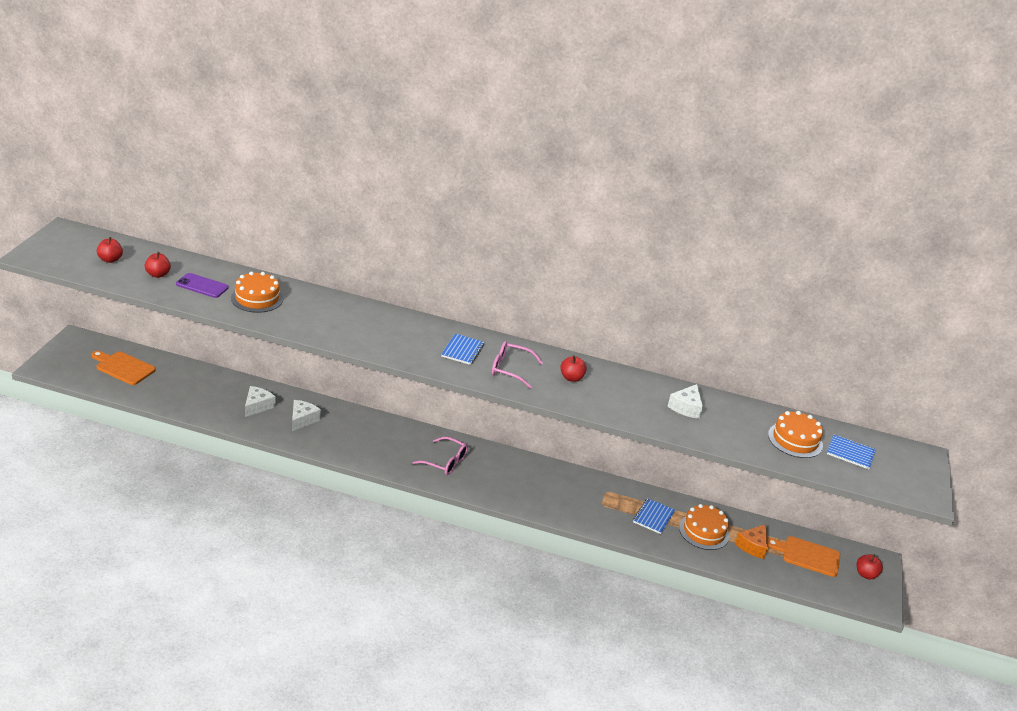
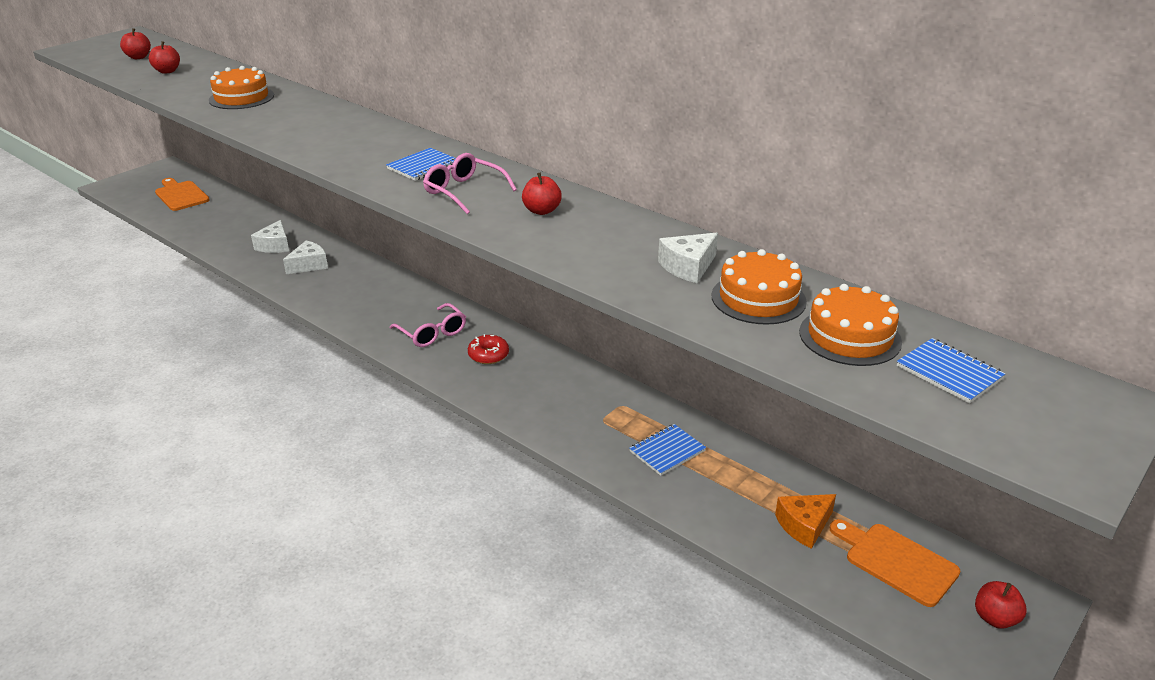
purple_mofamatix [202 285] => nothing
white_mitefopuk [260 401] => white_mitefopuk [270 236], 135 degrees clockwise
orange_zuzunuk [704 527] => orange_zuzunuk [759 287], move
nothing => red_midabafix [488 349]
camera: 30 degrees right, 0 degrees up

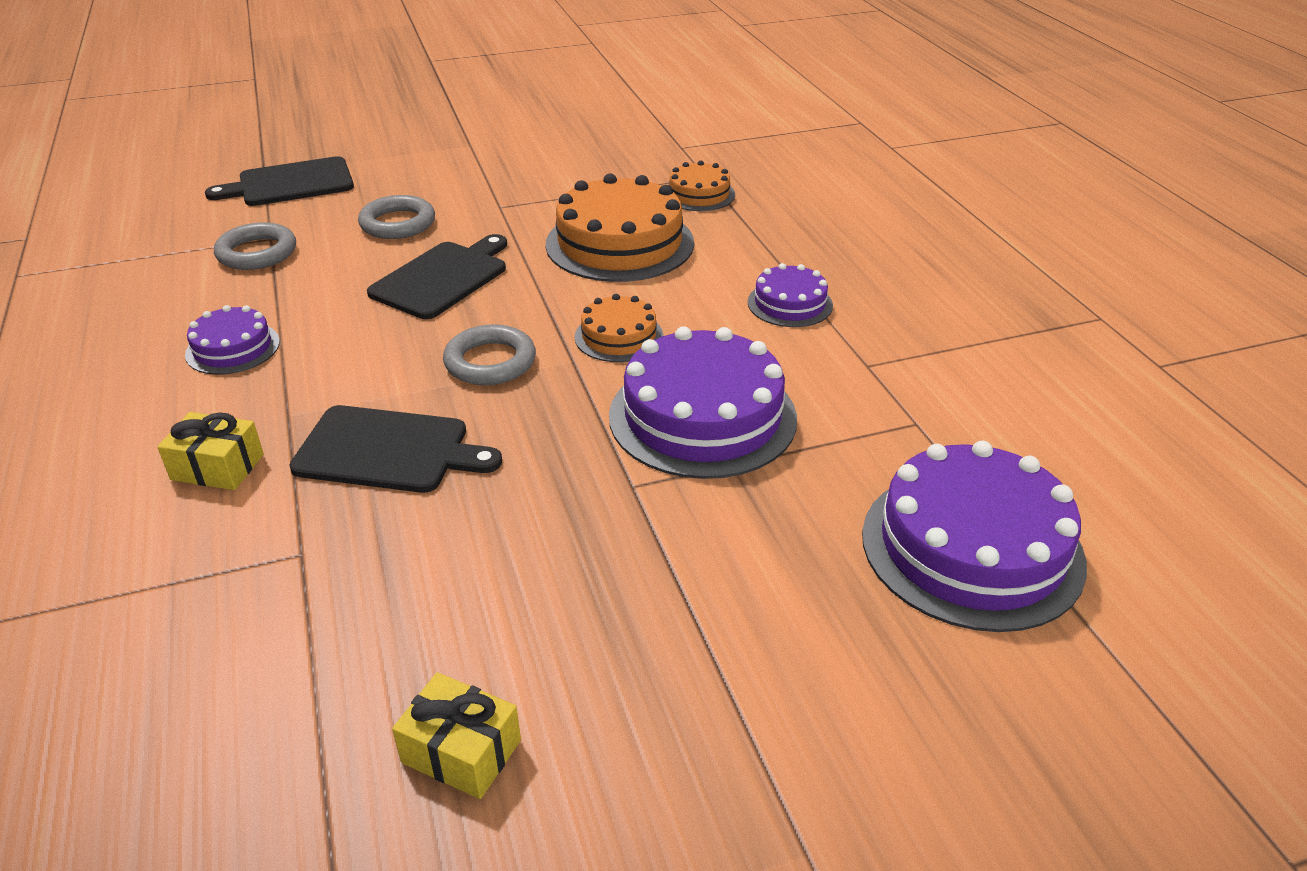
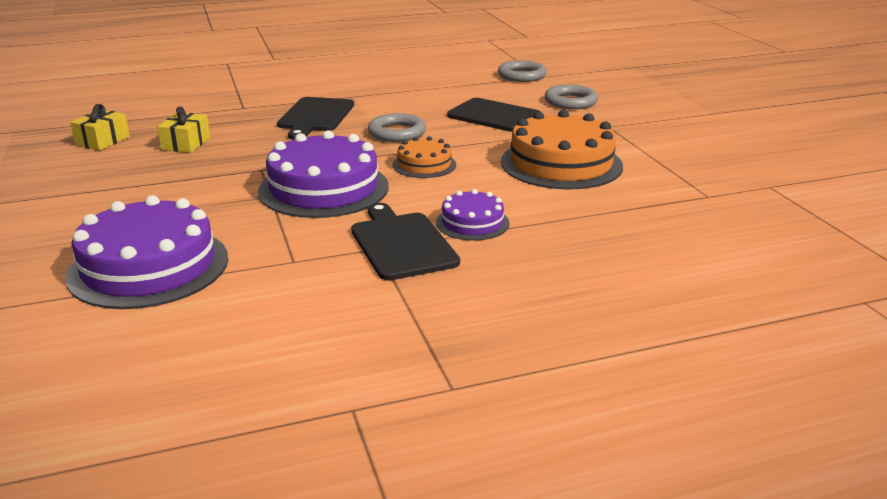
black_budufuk [279 181] => black_budufuk [405 242], move
orange_zuzunuk [702 186] => nothing
purple_zuzunuk [232 340] => nothing
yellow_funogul [210 451] => yellow_funogul [183 129], move
camera: 90 degrees right, 10 degrees down

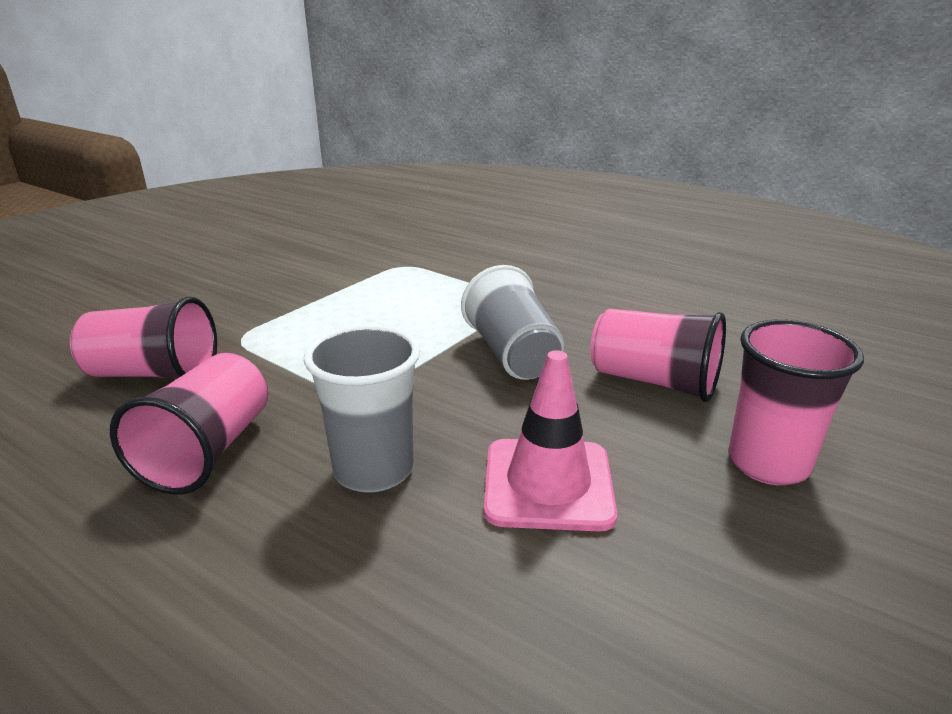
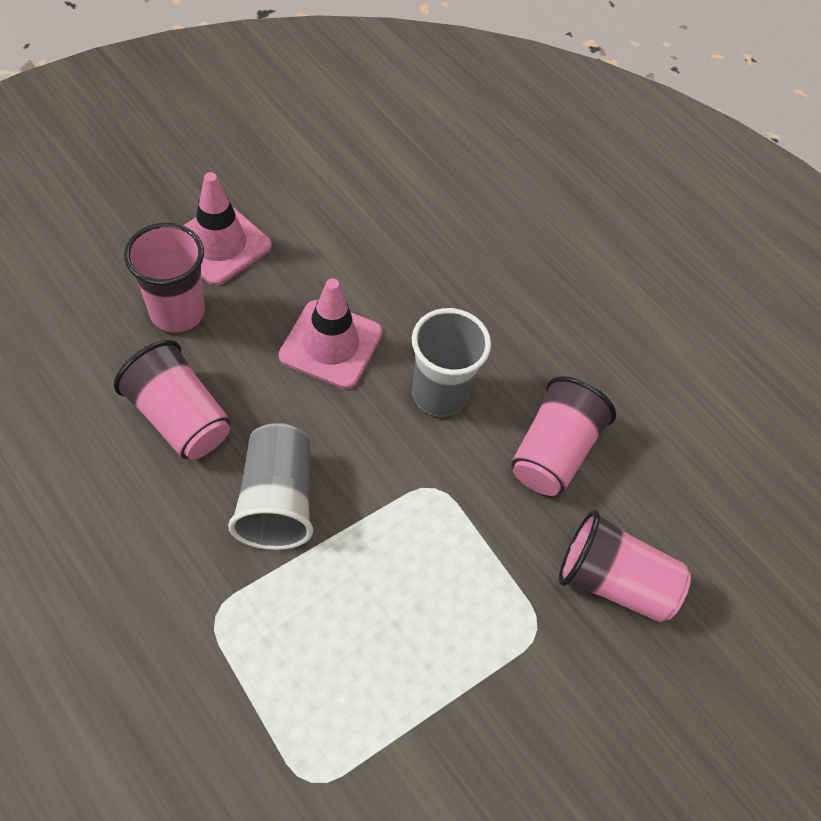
nothing => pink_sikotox [227 229]
camera: 170 degrees left, 30 degrees up

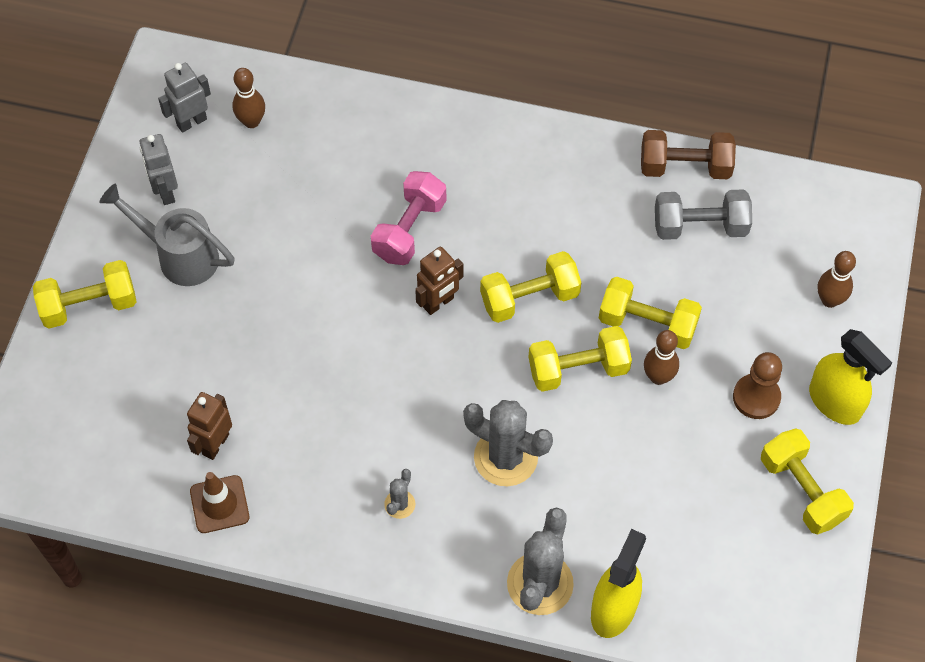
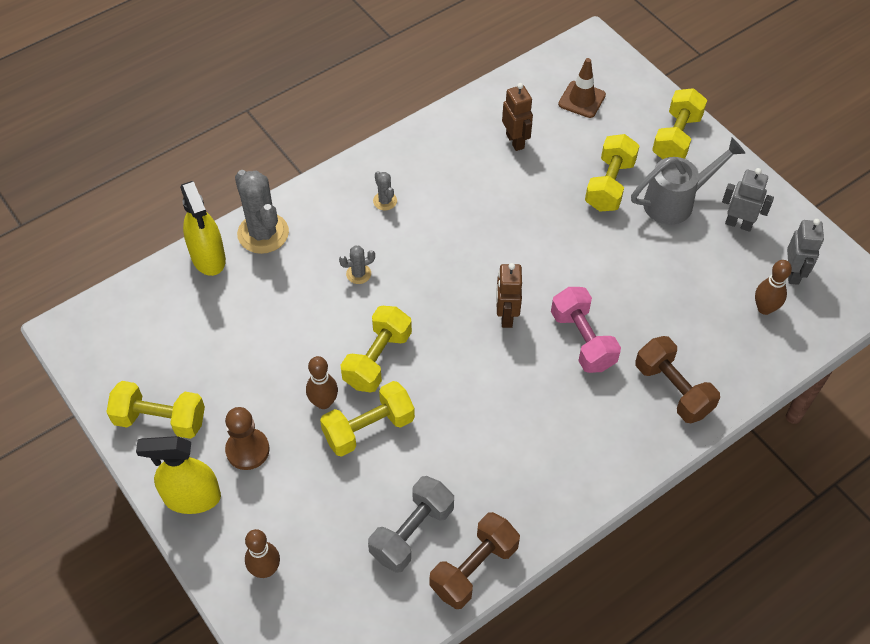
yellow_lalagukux [530 287] => yellow_lalagukux [612 173], move
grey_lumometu [508 443] => grey_lumometu [357 265], x0.48
brown_sikotox [219 502] => brown_sikotox [582 88], move
nothing => brown_lalagukux [678 379]
camera: 130 degrees right, 5 degrees down

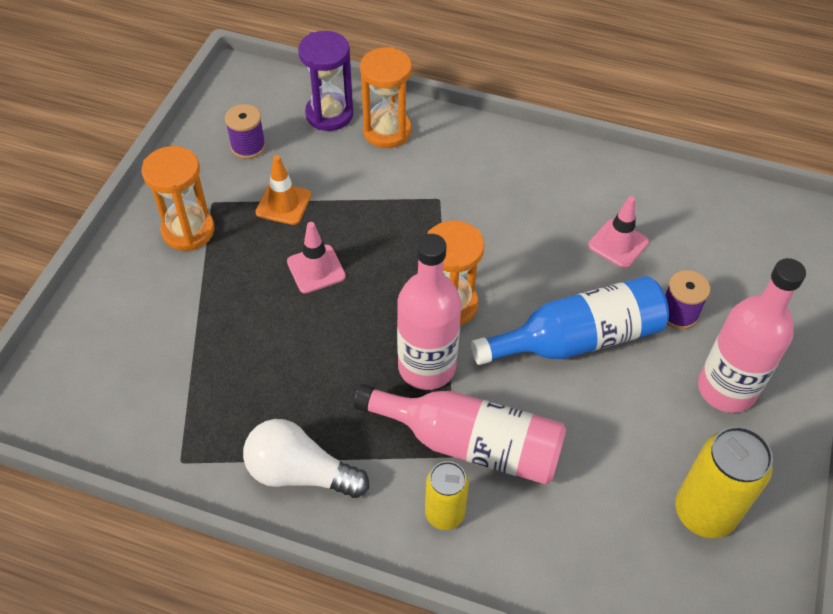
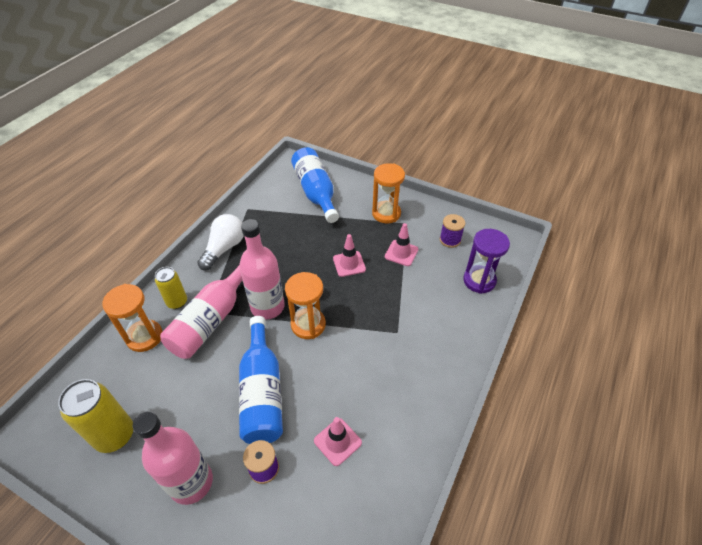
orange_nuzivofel [386 97] => orange_nuzivofel [132 318], move
orange_sikotox [283 190] => pink_sikotox [401 244]
nothing => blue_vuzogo [315 185]
camera: 100 degrees right, 5 degrees down

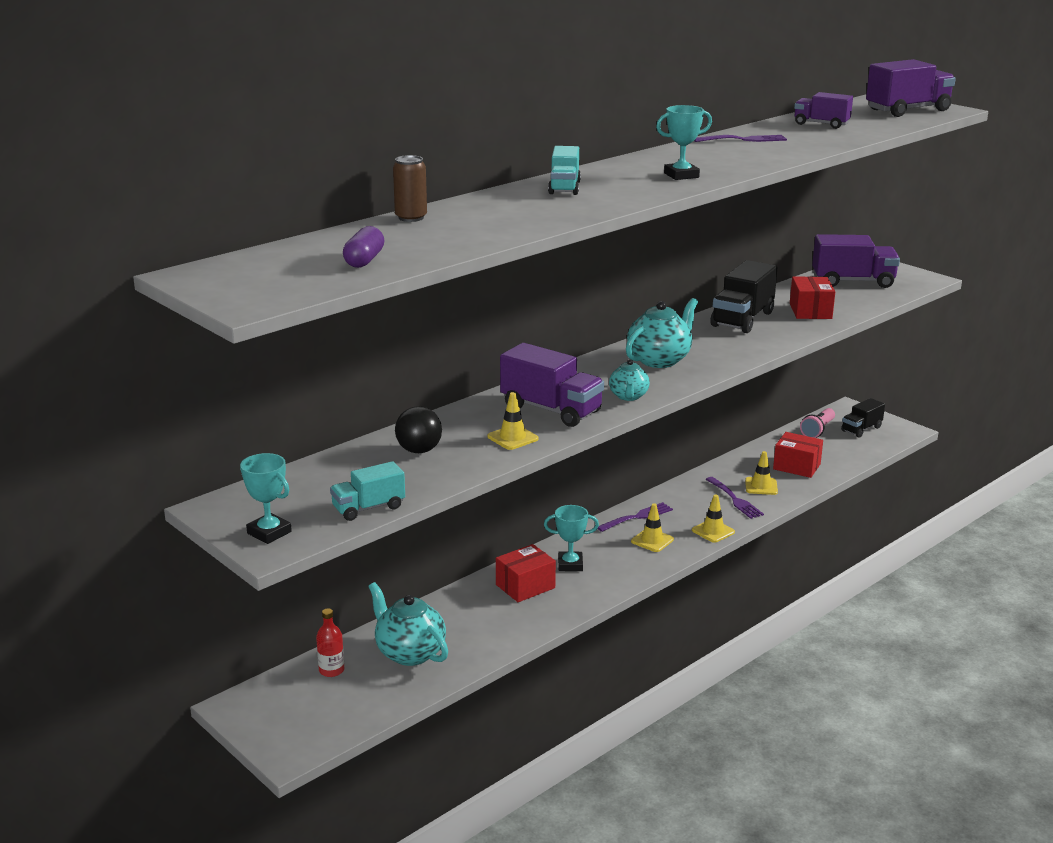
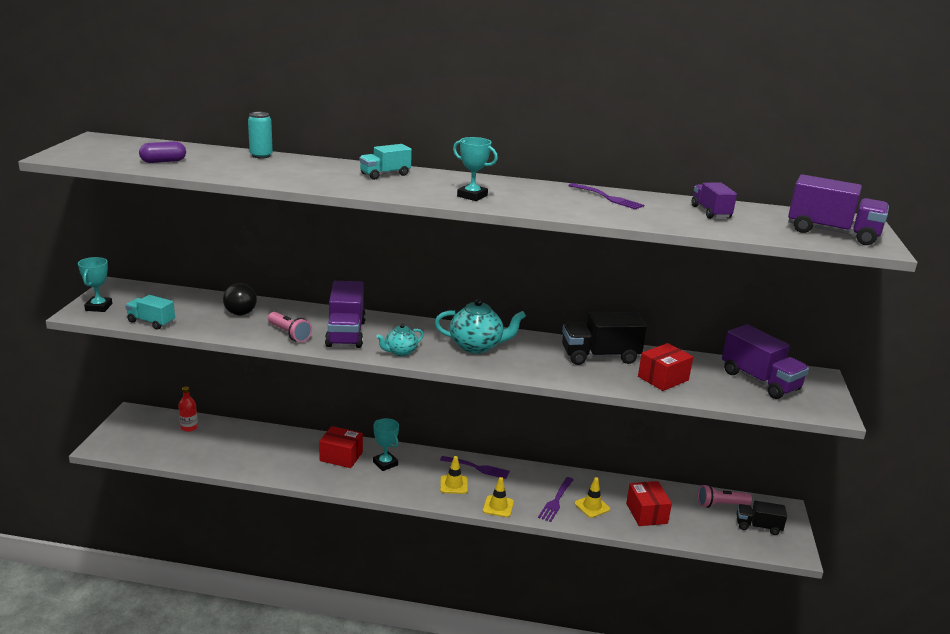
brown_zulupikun [410 188] => turquoise_zulupikun [260 135]
yellow_sikotox [513 421] => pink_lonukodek [290 327]
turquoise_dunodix [408 624] => nothing
camera: 50 degrees right, 0 degrees up

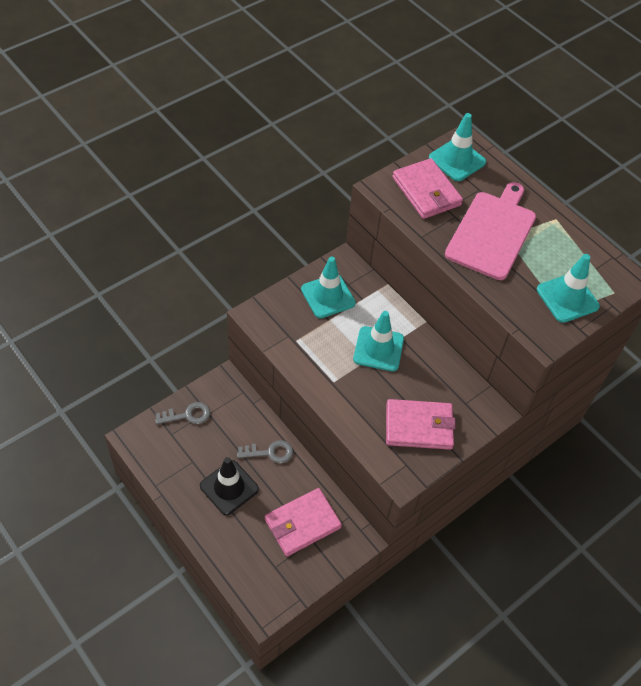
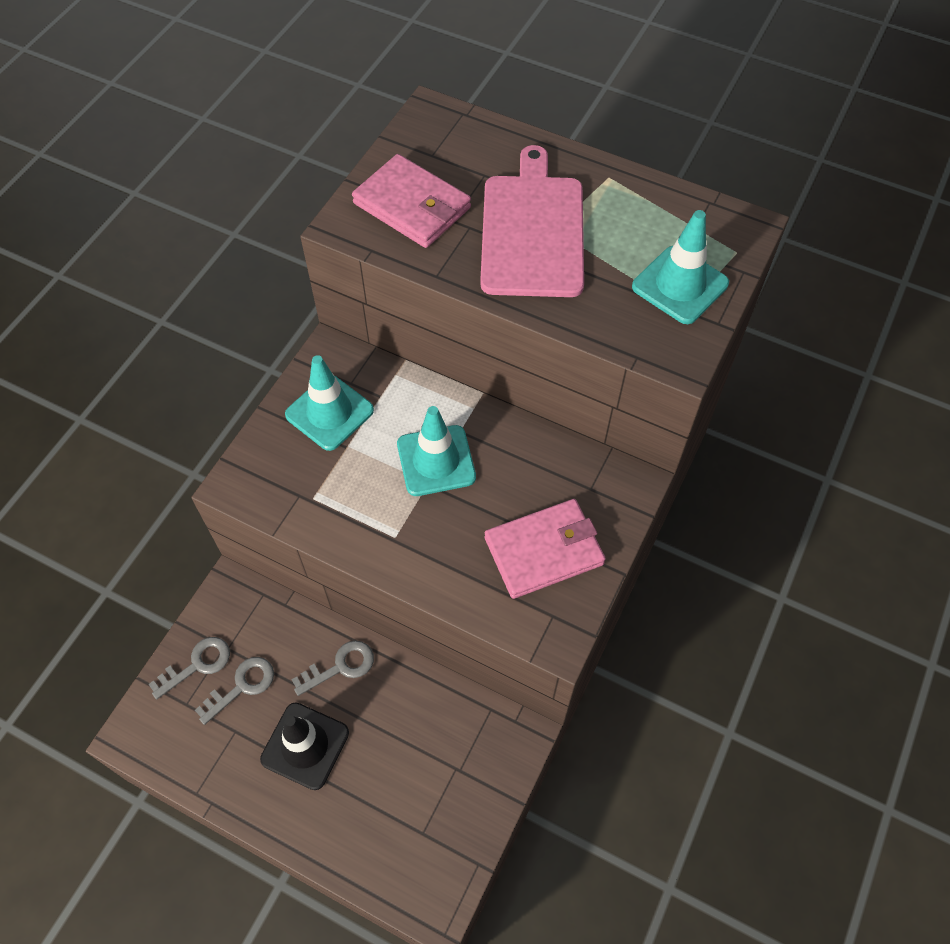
turquoise_sikotox [457 147] => nothing
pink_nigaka [303 522] => nothing
nothing => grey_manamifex [234 691]
camera: 20 degrees left, 5 degrees up

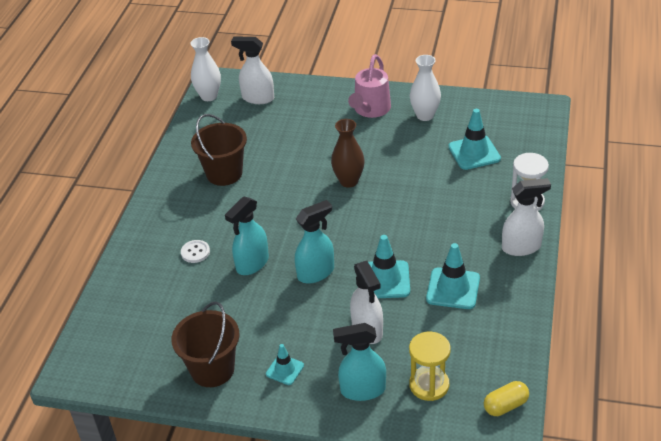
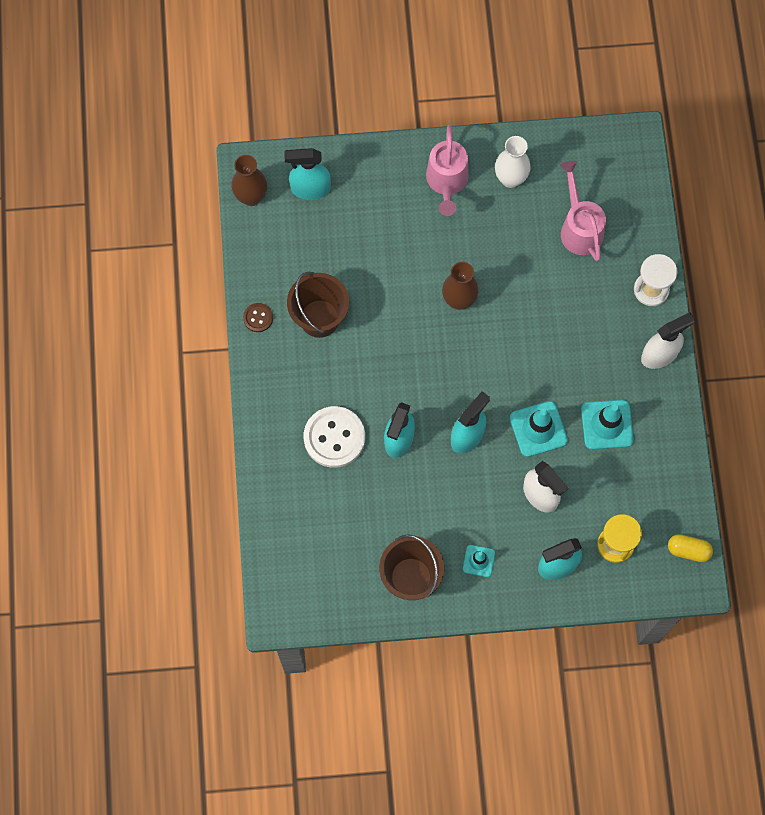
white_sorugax [205 69] => brown_sorugax [249 180]
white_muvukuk [252 70] => turquoise_muvukuk [308 174]
turquoise_sikotox [474 139] => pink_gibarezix [583 211]
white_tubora [195 251] => white_tubora [334 437], x2.02
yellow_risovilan [506 398] => yellow_risovilan [690 548], 60 degrees clockwise
nothing => brown_tubora [258 317]
camera: 20 degrees left, 30 degrees up

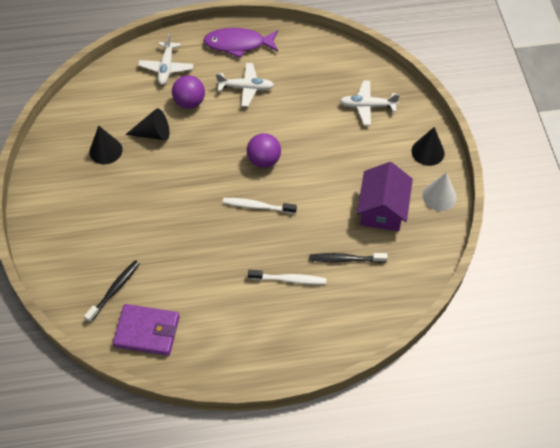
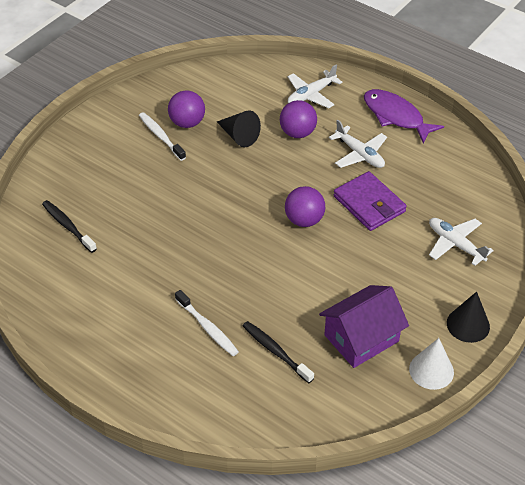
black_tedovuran [105 145] => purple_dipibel [186 109]
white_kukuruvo [259 206] => white_kukuruvo [162 136], move
black_kukuruvo [112 291] => black_kukuruvo [69 226], 120 degrees counterclockwise
purple_nigaka [146 330] => purple_nigaka [370 201], move
camera: 45 degrees right, 10 degrees down

